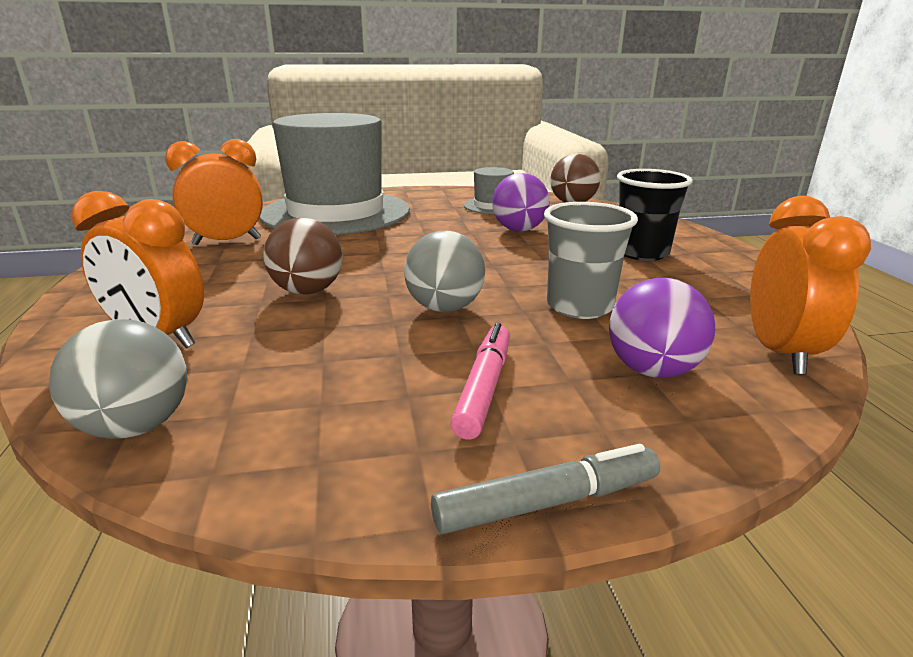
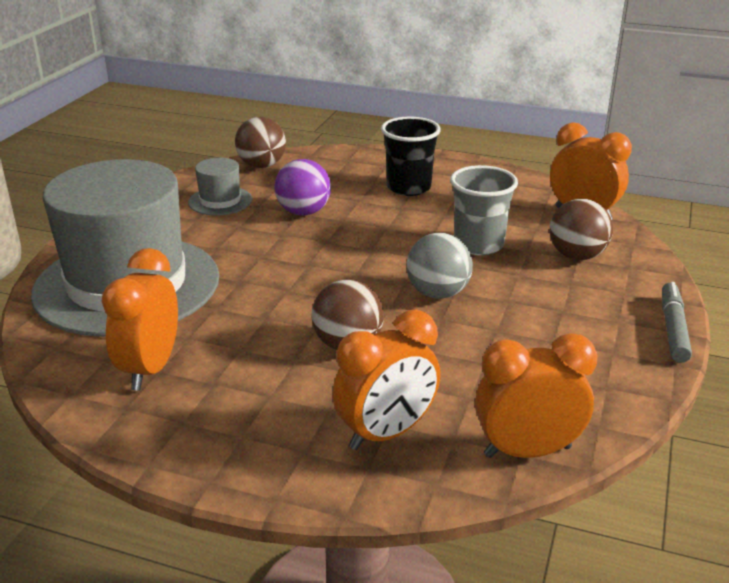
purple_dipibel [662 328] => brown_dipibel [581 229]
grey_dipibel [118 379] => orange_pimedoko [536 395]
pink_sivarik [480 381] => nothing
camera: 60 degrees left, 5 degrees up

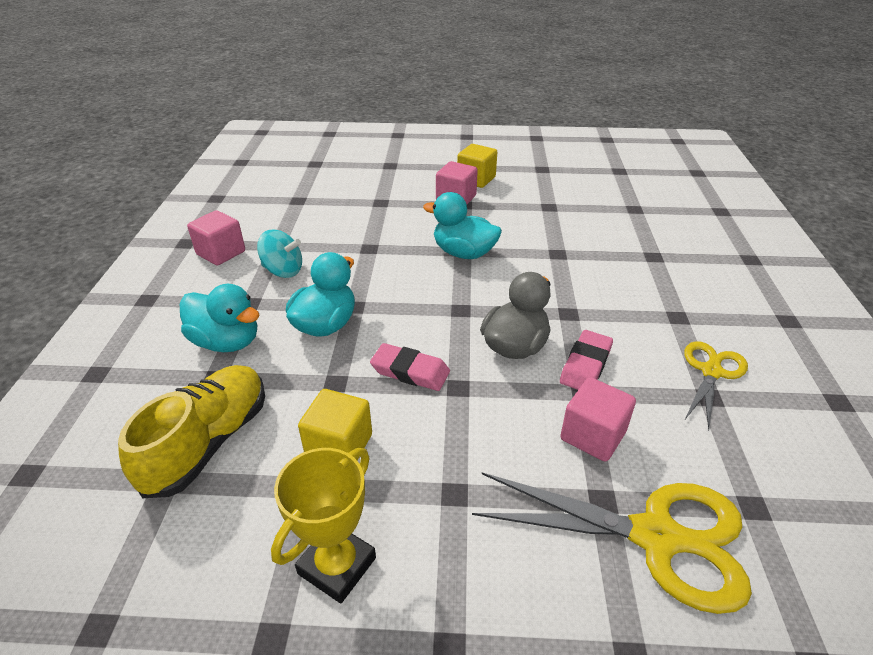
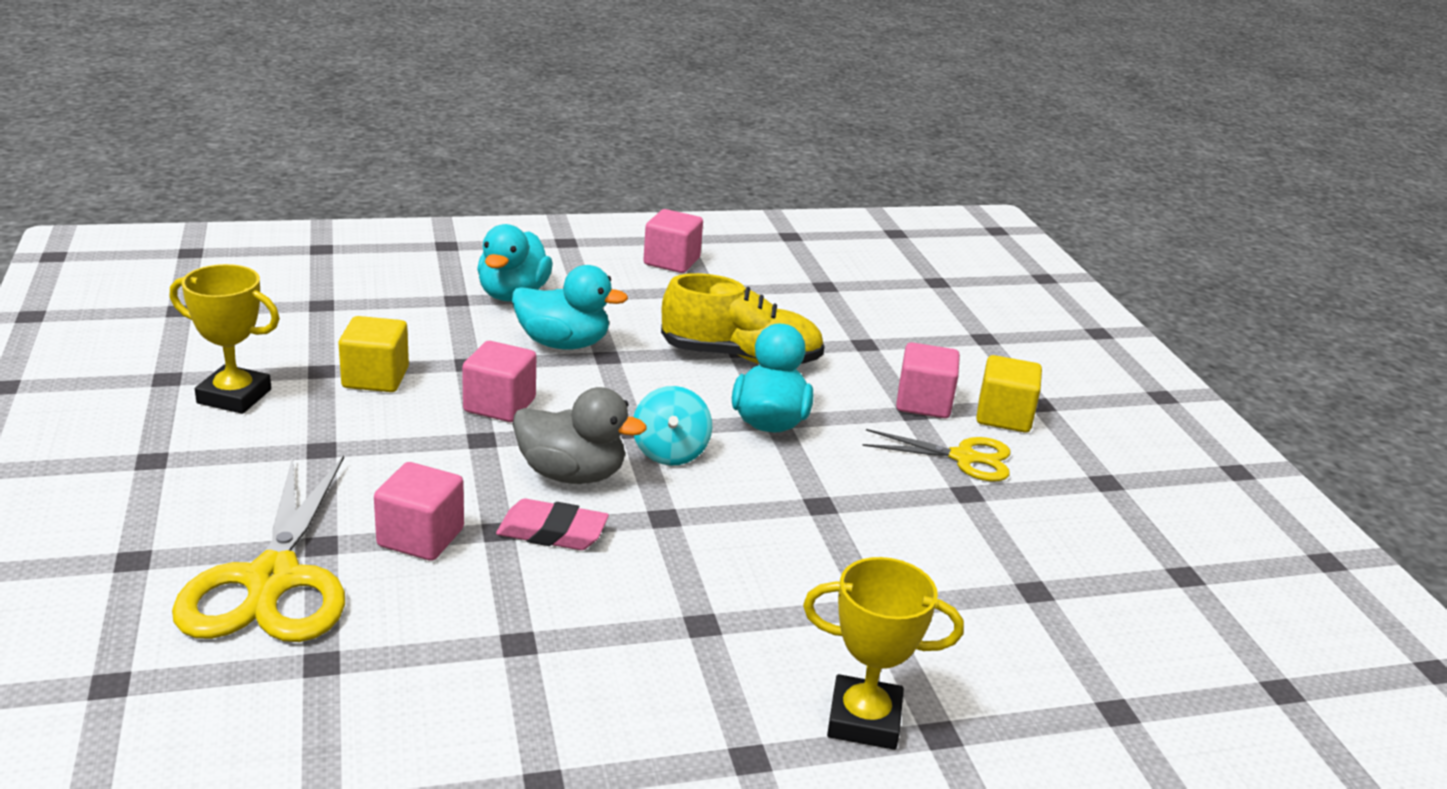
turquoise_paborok [279 254] => turquoise_paborok [673 426], move
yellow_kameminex [716 385] => yellow_kameminex [937 455], move
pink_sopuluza [410 367] => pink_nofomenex [499 381]
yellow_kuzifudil [191 431] => yellow_kuzifudil [743 318], move
nothing => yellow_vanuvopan [883 653]
camera: 70 degrees right, 10 degrees down

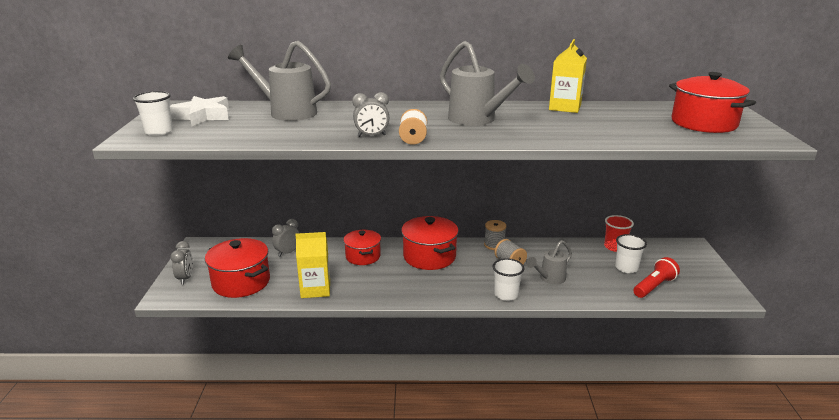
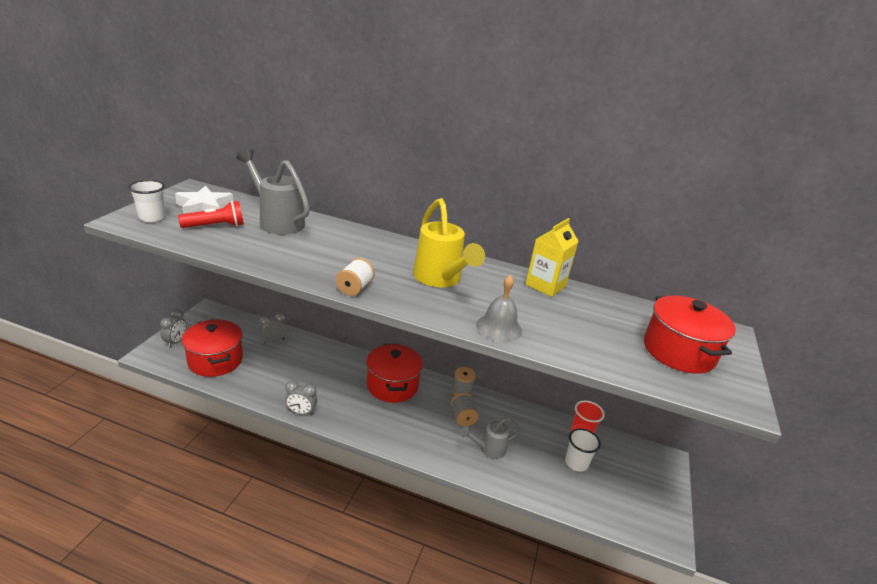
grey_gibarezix [487 83] => yellow_gibarezix [449 242]
grey_pimedoko [370 114] => grey_pimedoko [301 398], move
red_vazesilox [362 247] => nothing
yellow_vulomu [312 265] => nothing
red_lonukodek [656 277] => red_lonukodek [211 214], move
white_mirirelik [508 279] => nothing
nothing => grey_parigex [499 309]
camera: 15 degrees right, 5 degrees up

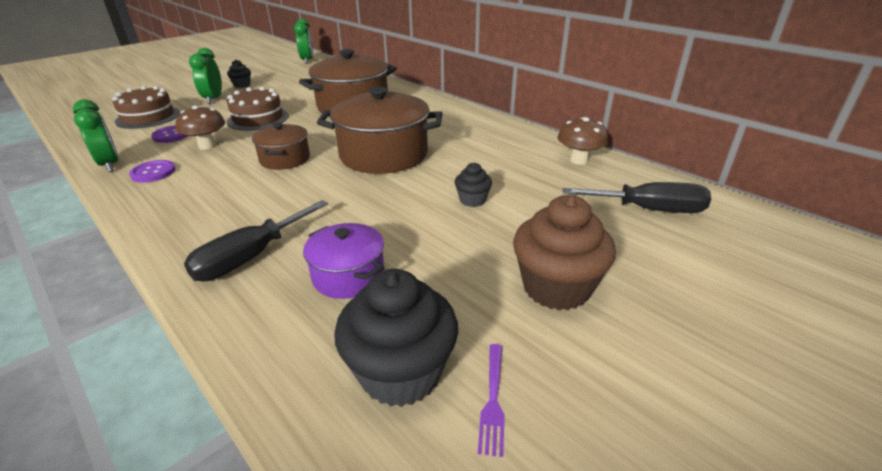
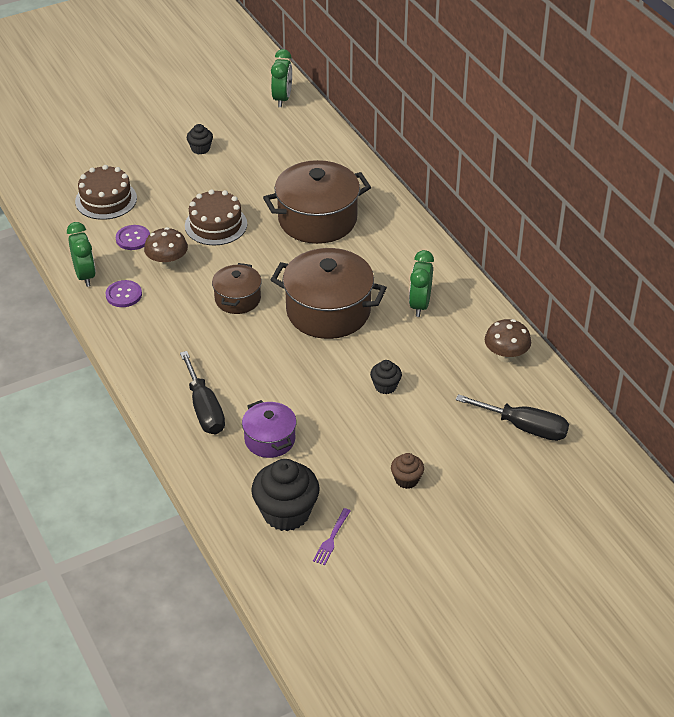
green_pimedoko [205 76] => green_pimedoko [421 283], move
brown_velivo [564 252] => brown_velivo [407 471], x0.51
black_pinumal [256 241] => black_pinumal [202 392], 75 degrees counterclockwise
camera: 15 degrees right, 10 degrees up

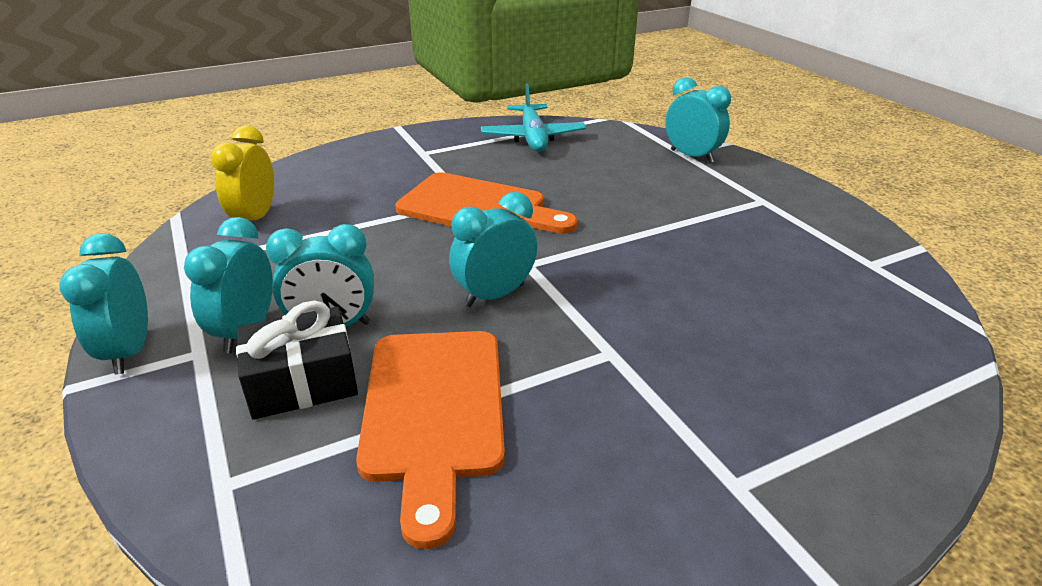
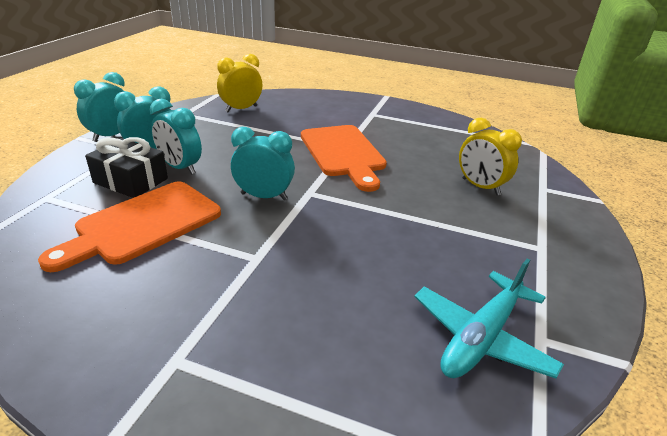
turquoise_pimedoko [698 120] => nothing
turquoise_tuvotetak [533 117] => turquoise_tuvotetak [489 318], move
nothing => yellow_pimedoko [490 157]
camera: 45 degrees right, 0 degrees up

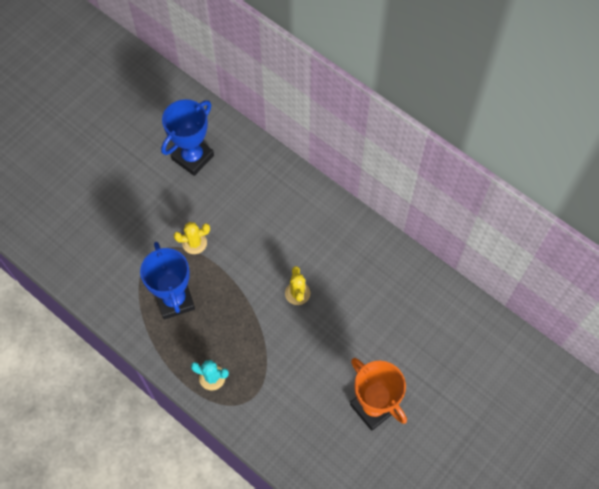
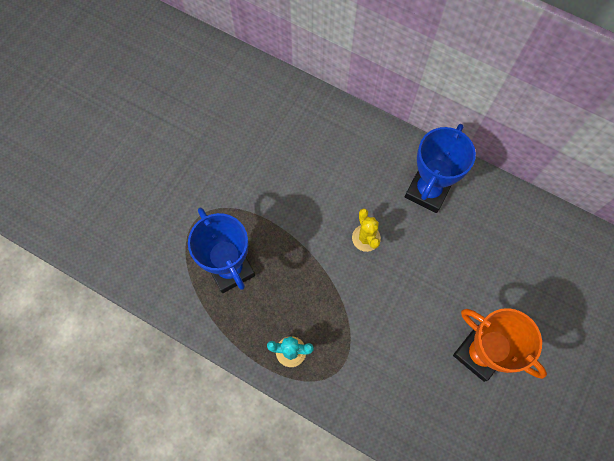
blue_vanuvopan [187 137] => blue_vanuvopan [440 168], move
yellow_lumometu [192 238] => nothing
camera: 10 degrees left, 5 degrees up

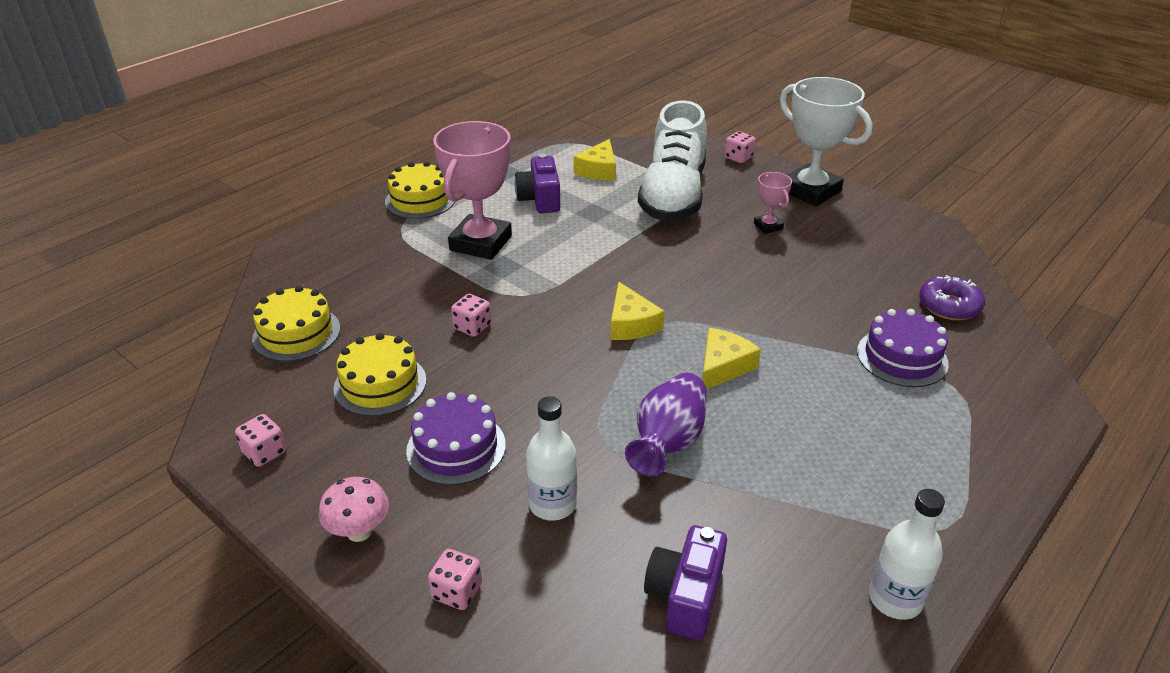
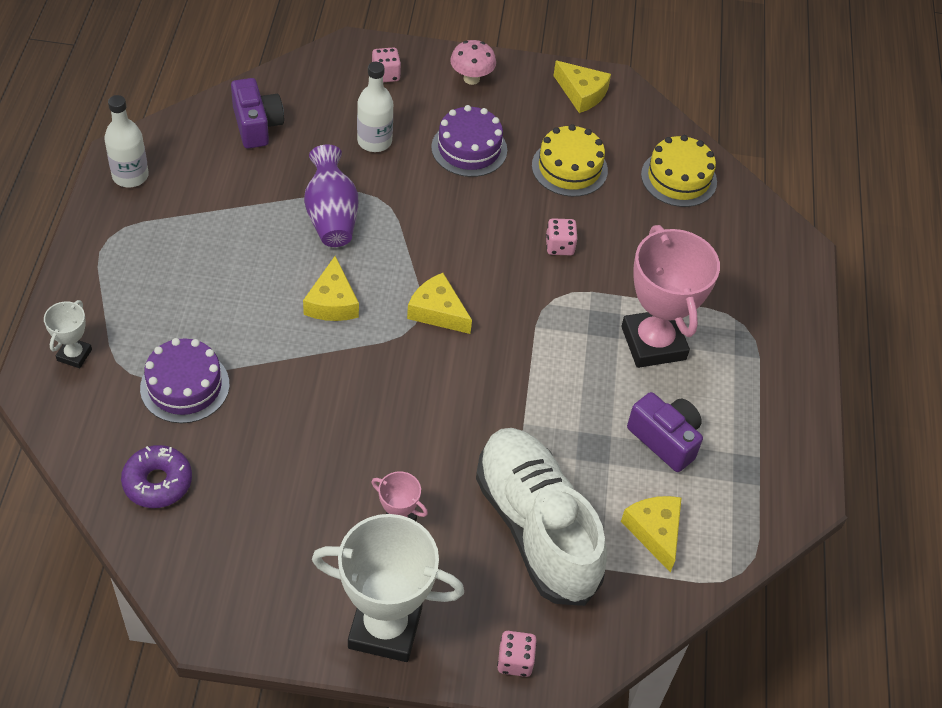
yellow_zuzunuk [420 190] => nothing
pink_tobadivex [260 440] => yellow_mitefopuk [582 87]
nothing => white_vanuvopan [68 334]
camera: 140 degrees right, 15 degrees up

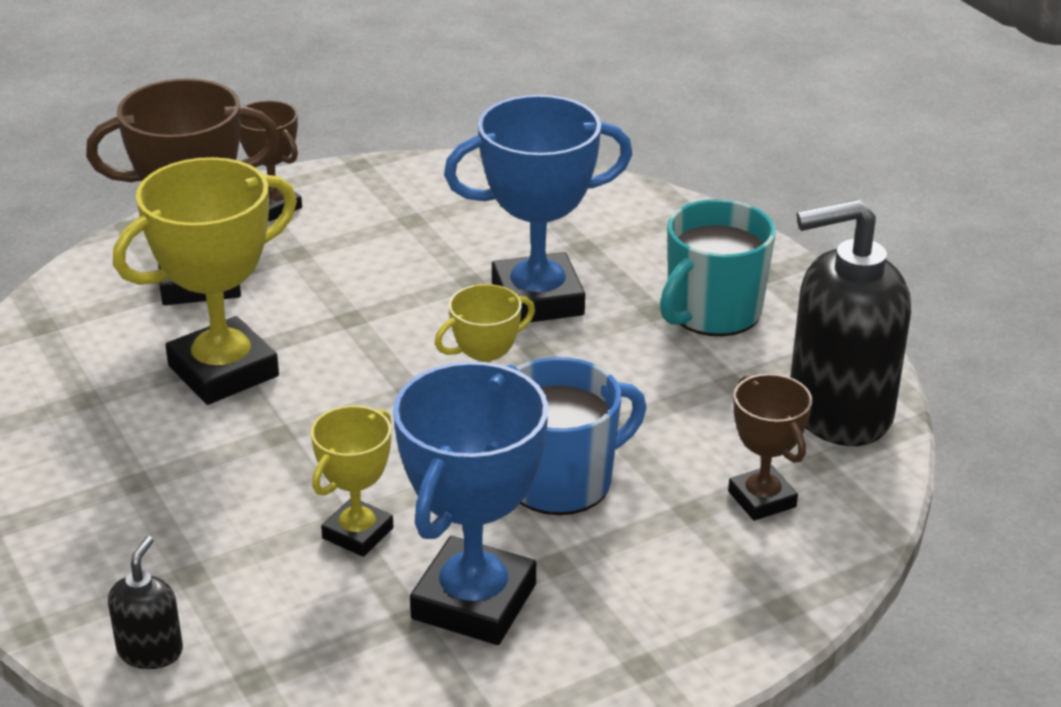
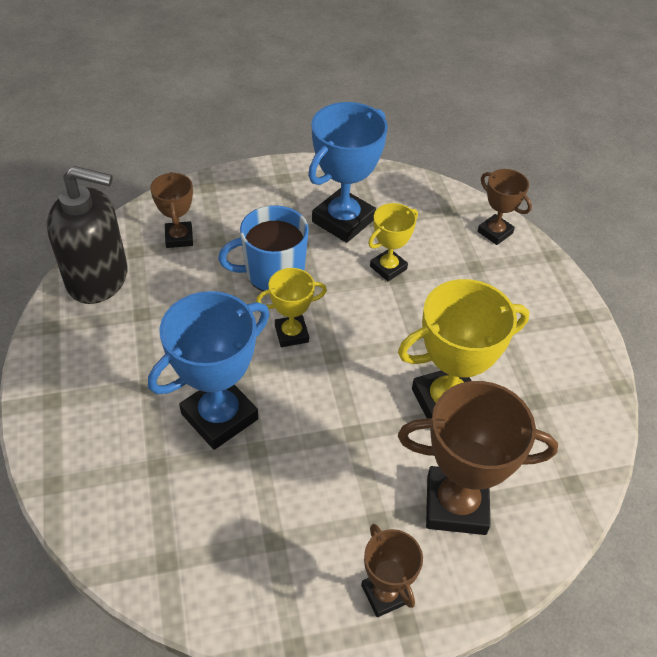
blue_vanuvopan [538 209] => blue_vanuvopan [209 370], 45 degrees counterclockwise
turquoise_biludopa [718 267] => nothing
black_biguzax [145 602] => brown_vanuvopan [505 207]
camera: 165 degrees left, 15 degrees up

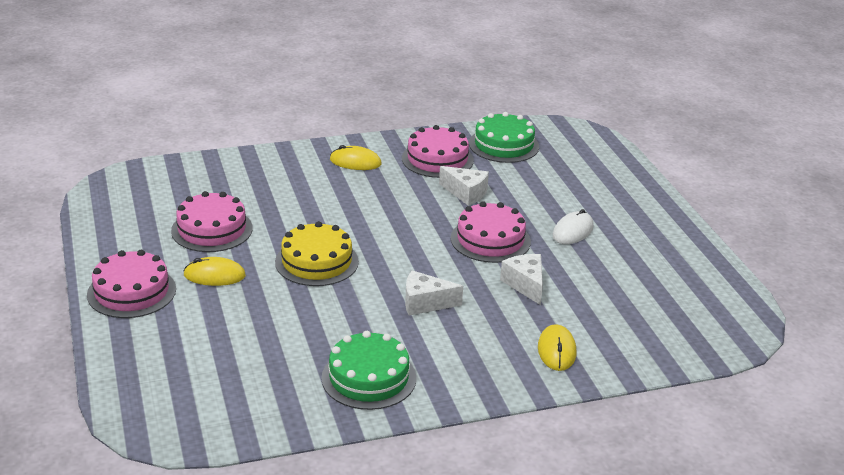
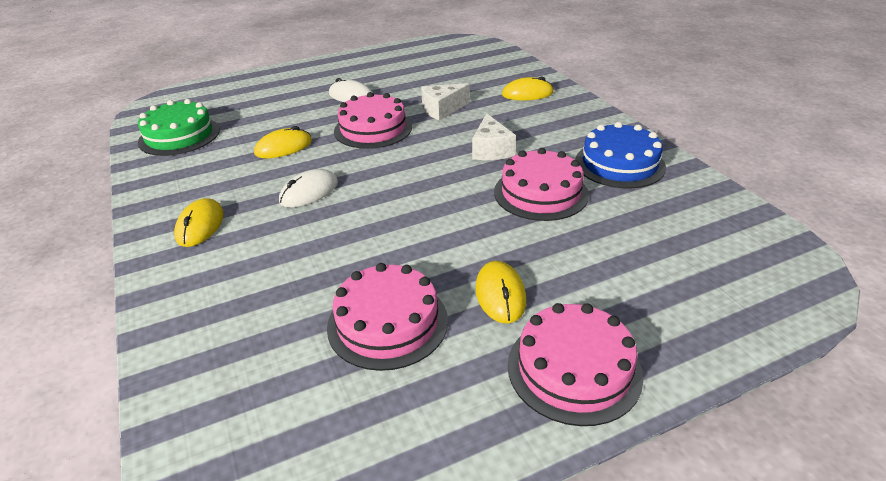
pink_zuzunuk [438 151] => pink_zuzunuk [541 184], move
white_mitefopuk [464 186] => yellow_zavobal [283 142]
yellow_zuzunuk [317 253] => nothing
green_zuzunuk [368 370] => blue_zuzunuk [620 155]
nothing => white_zavobal [308 188]
camera: 95 degrees left, 5 degrees up

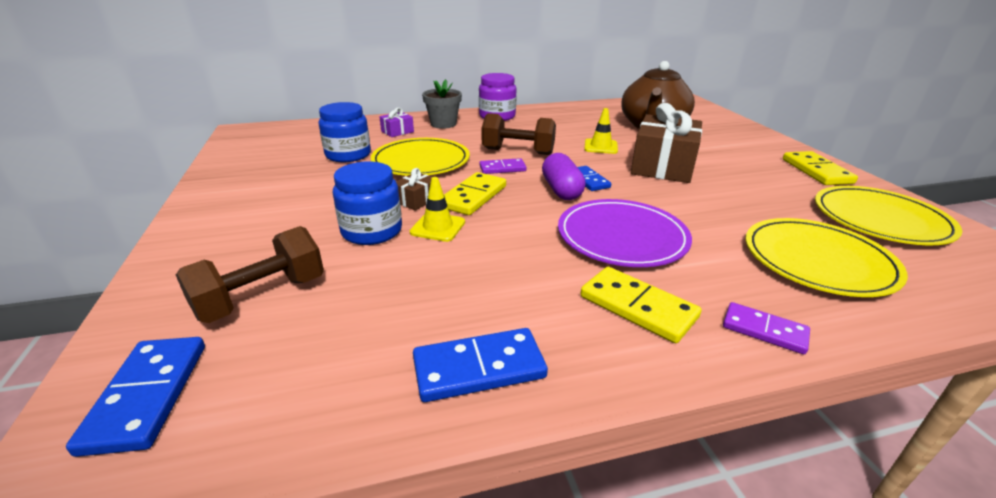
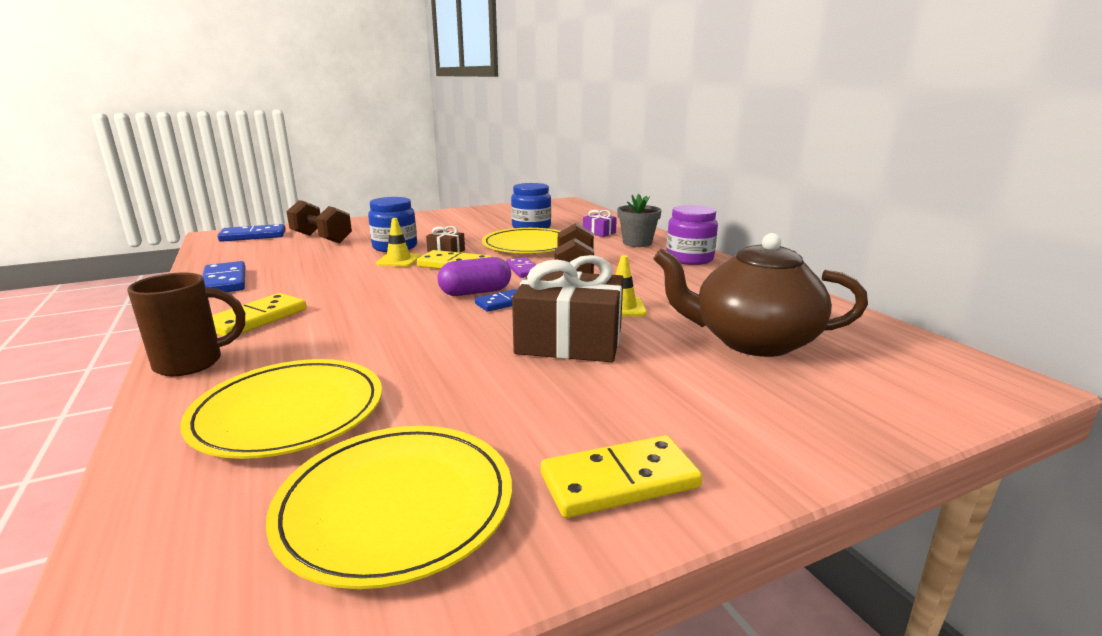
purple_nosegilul [625 233] => nothing
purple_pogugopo [766 328] => brown_biludopa [186 324]
camera: 80 degrees right, 10 degrees down

